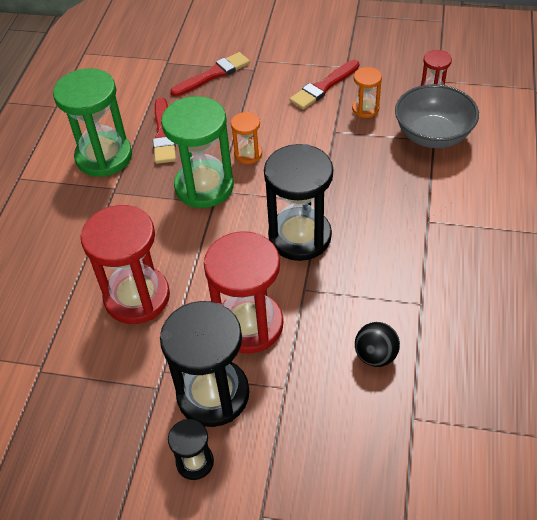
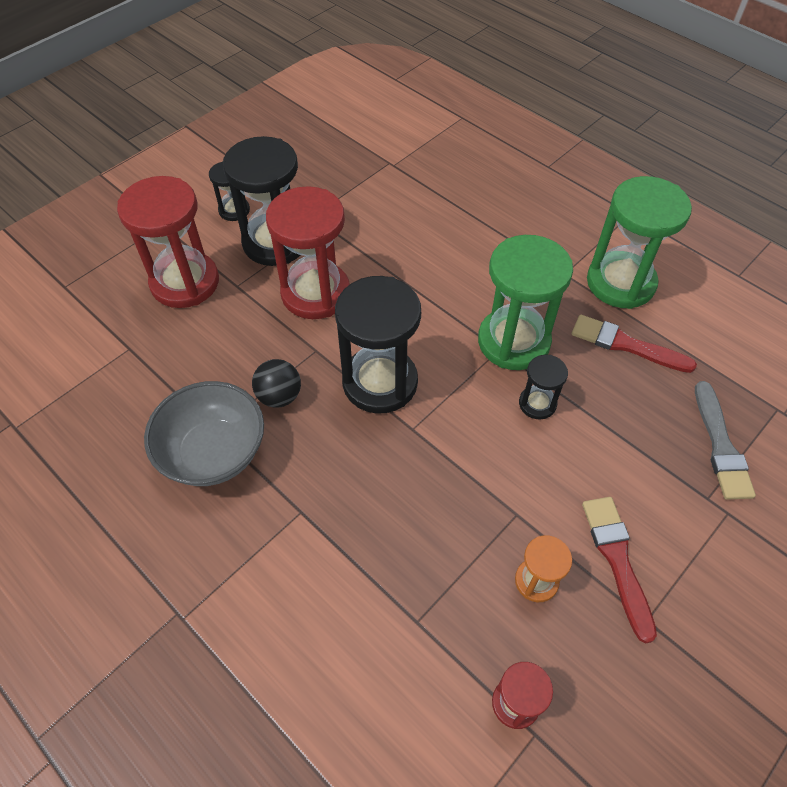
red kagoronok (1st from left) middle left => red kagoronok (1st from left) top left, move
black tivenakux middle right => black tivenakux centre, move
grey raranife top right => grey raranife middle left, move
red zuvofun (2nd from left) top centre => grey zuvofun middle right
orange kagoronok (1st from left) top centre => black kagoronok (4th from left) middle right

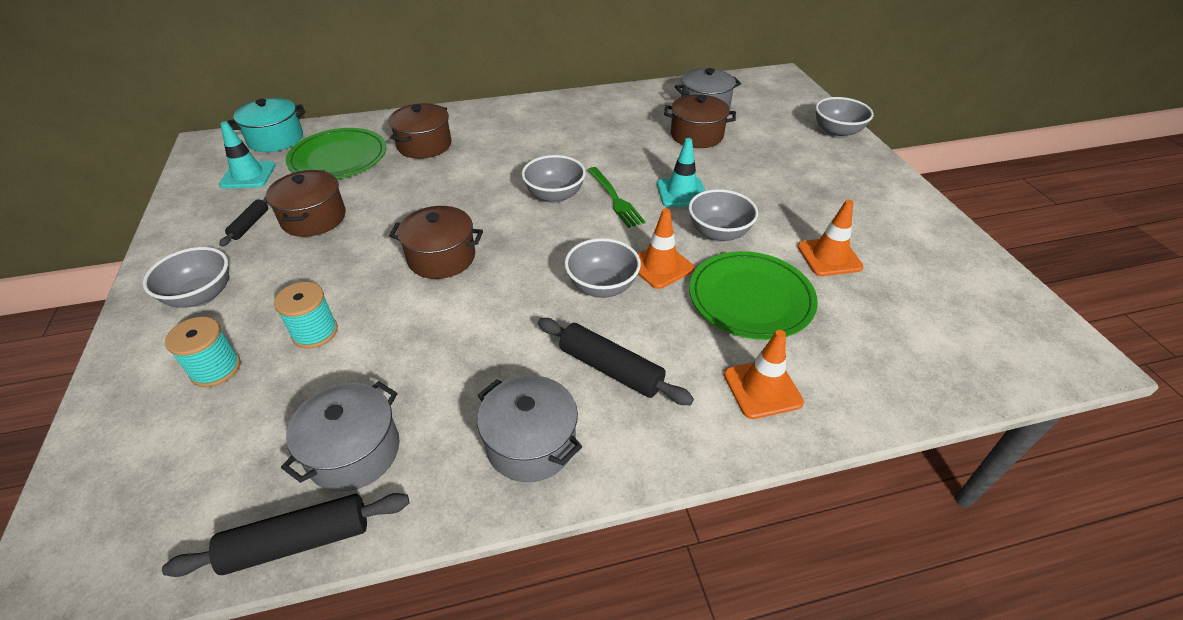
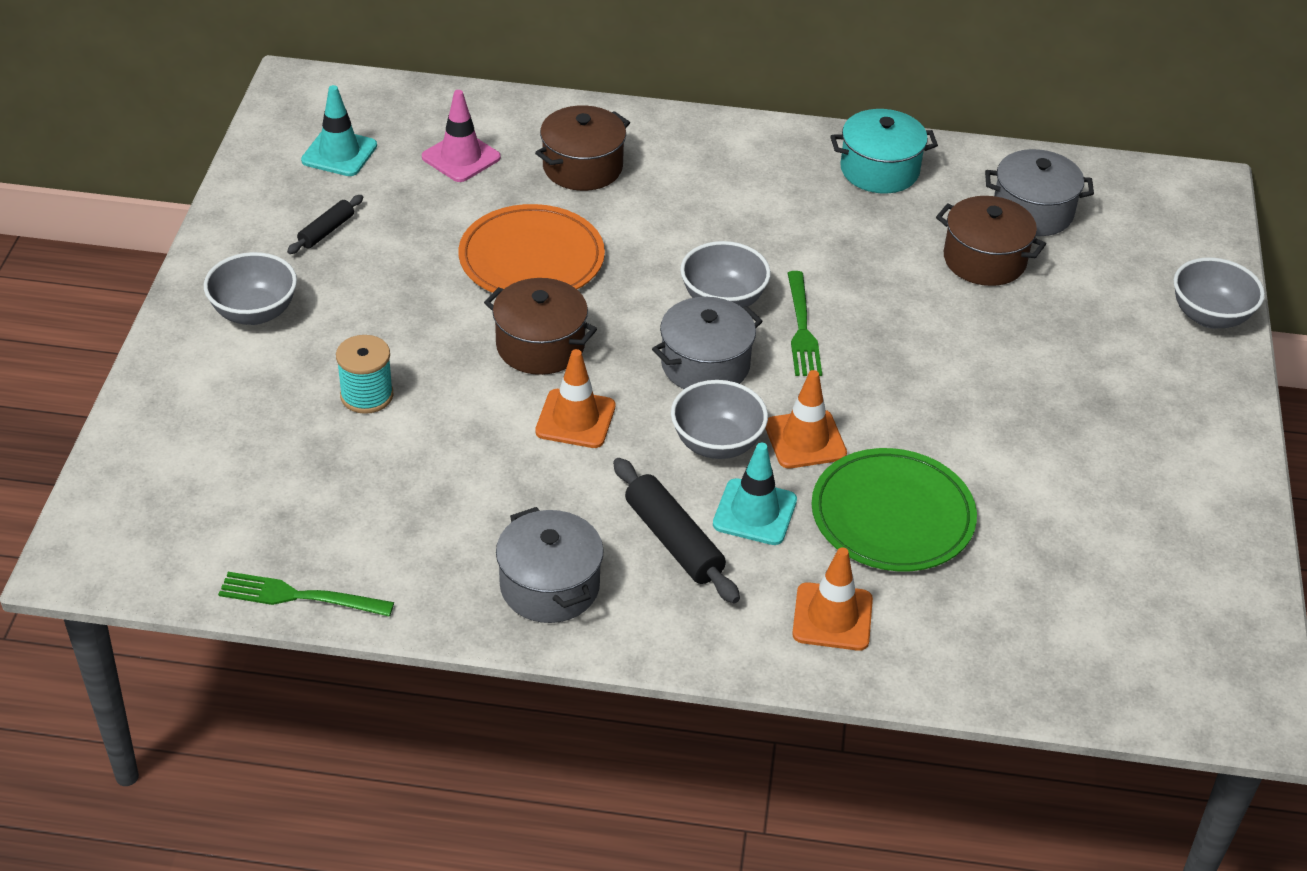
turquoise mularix (1st from left) middle left => nothing
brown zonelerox (1st from left) top left => nothing
grey raranife (4th from left) centre => nothing
nothing => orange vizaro top centre
turquoise zonelerox top left => turquoise zonelerox top right, move
grey zonelerox (1st from left in the first image) bottom left => grey zonelerox (2nd from left) centre, move
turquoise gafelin (2nd from left) top centre => turquoise gafelin (2nd from left) centre, move
orange gafelin (3rd from left in the first image) middle right => orange gafelin (1st from left) centre, move
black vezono (2nd from left) bottom left => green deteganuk (1st from left) bottom left
green vizaro (1st from left) top left => pink gafelin top centre

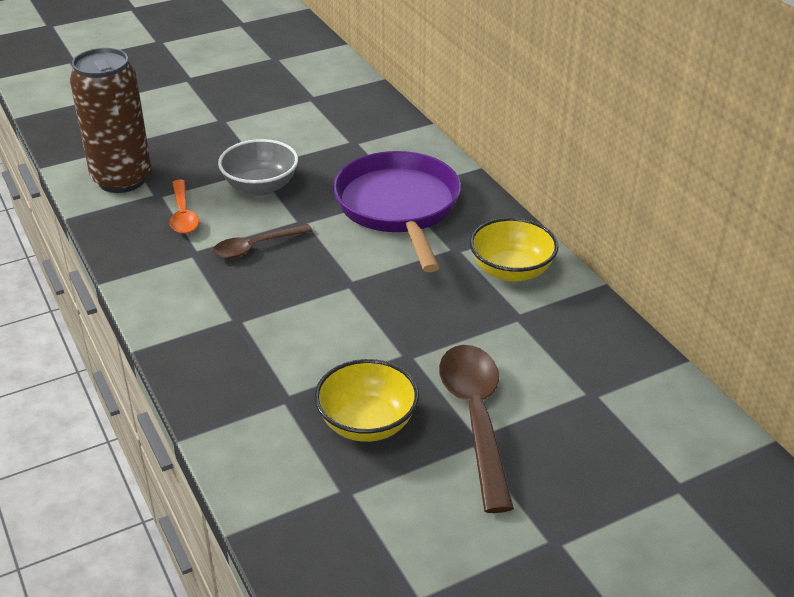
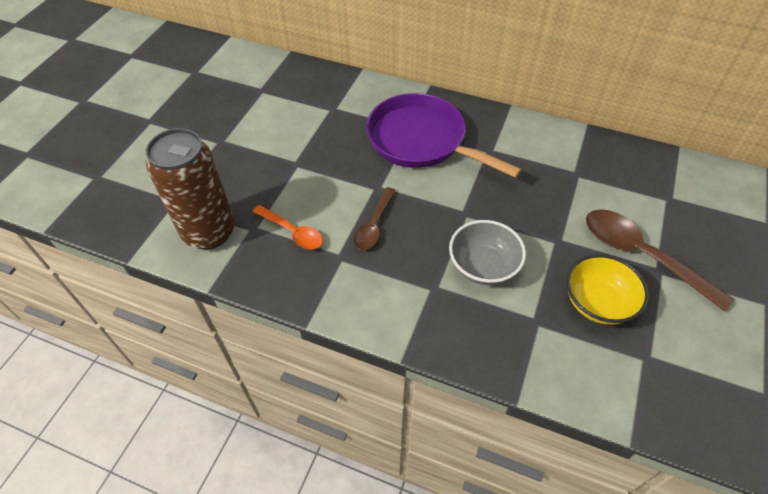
yellow raranife (2nd from left) centre => nothing
grey raranife top left => grey raranife centre, move

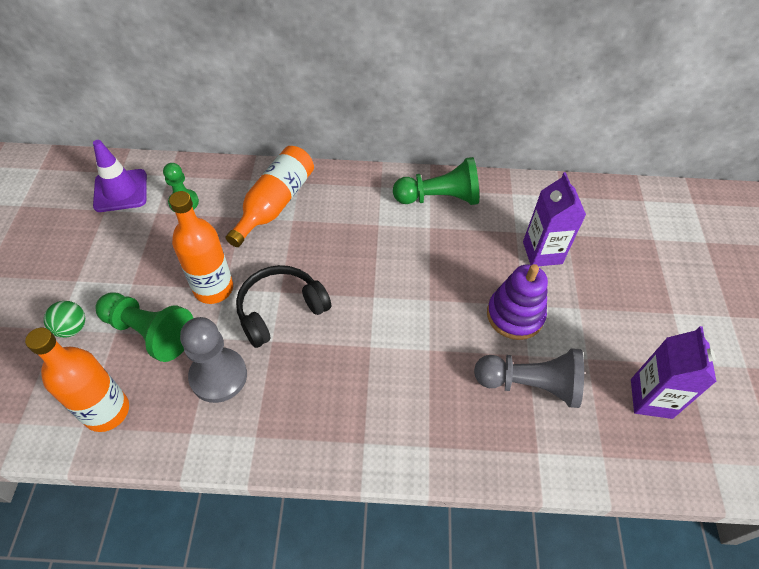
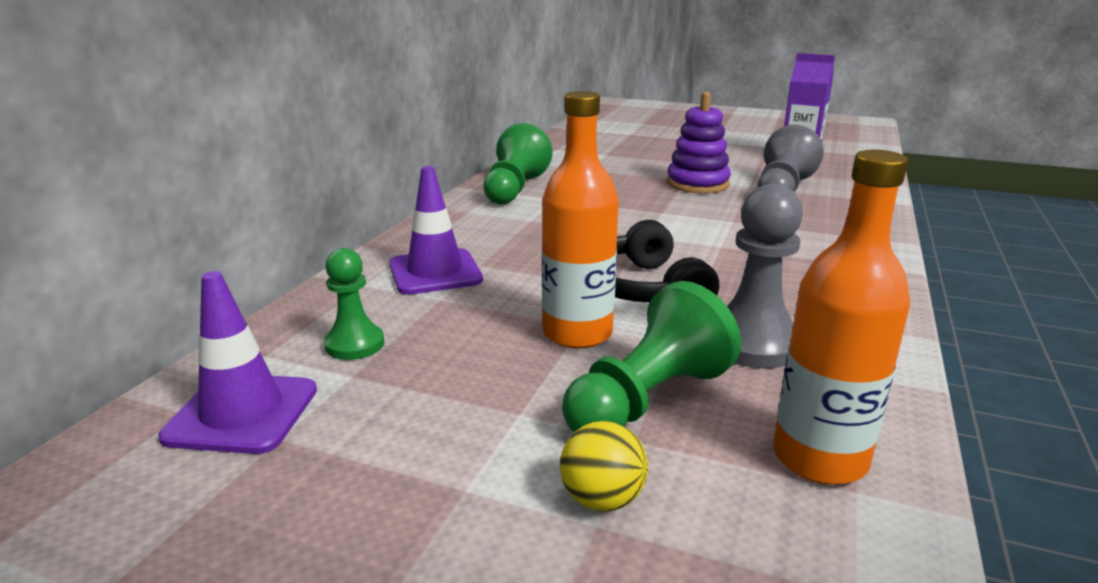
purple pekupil (1st from left) middle right => nothing
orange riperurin (3rd from left) centre => purple gafelin (2nd from left) centre
green tivenakux middle left => yellow tivenakux bottom centre

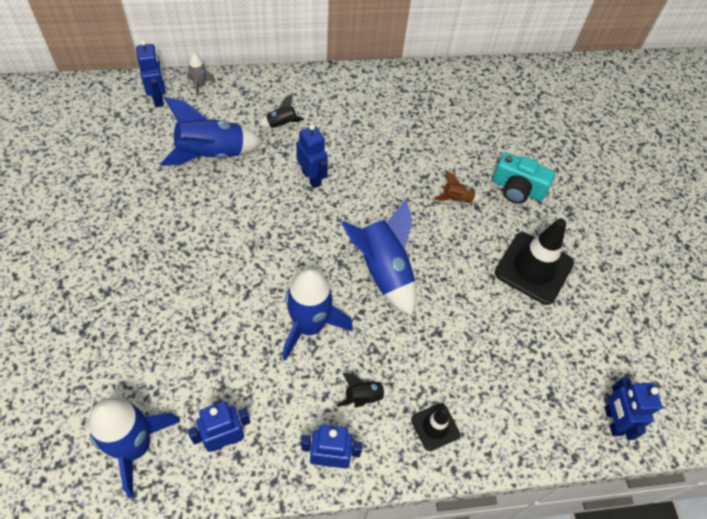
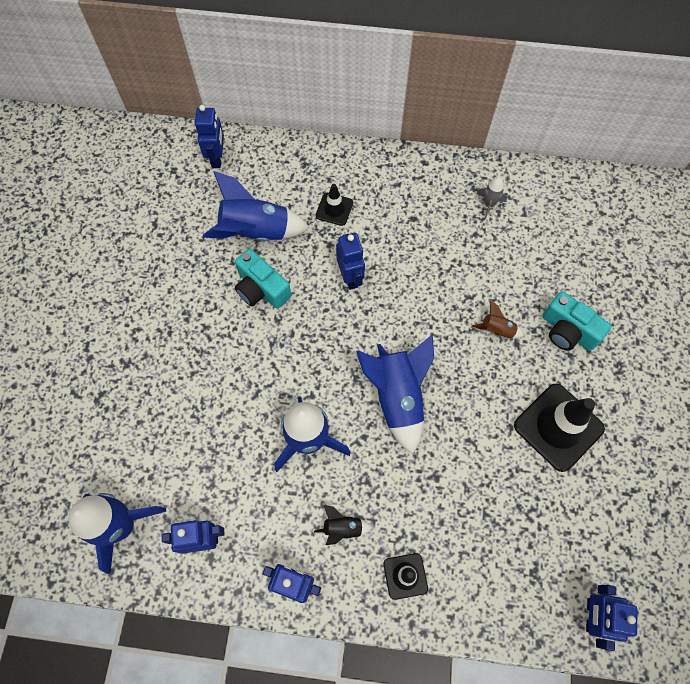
nothing => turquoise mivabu (1st from left) centre
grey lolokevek top left => grey lolokevek top right, move
black lolokevek (1st from left) top centre => black gafelin (1st from left) top centre

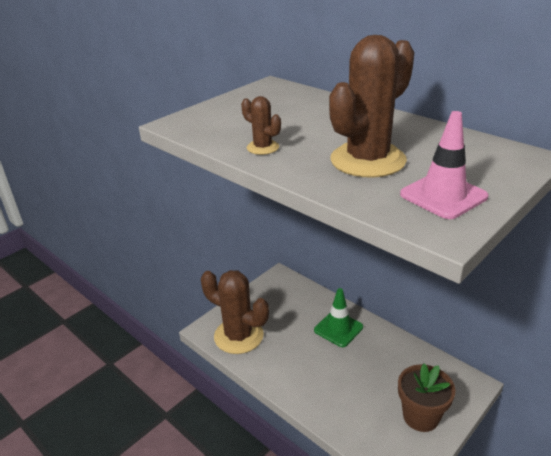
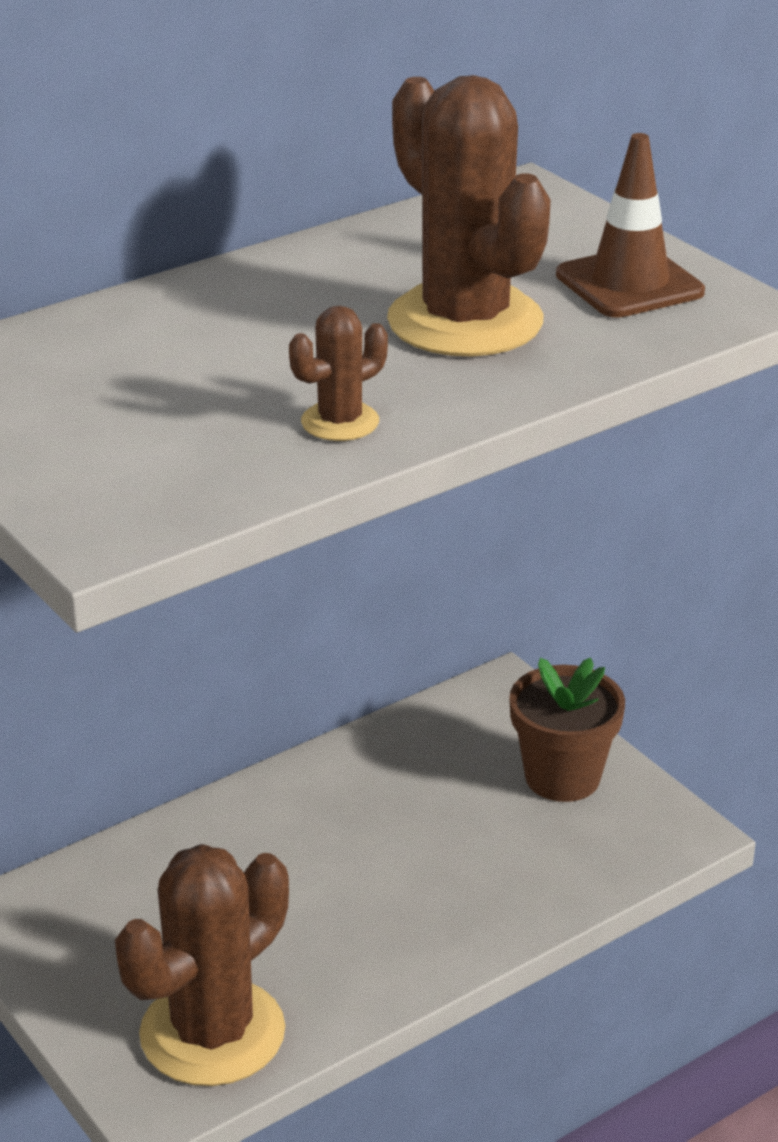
green gafelin bottom centre => nothing
pink gafelin middle right => brown gafelin top right

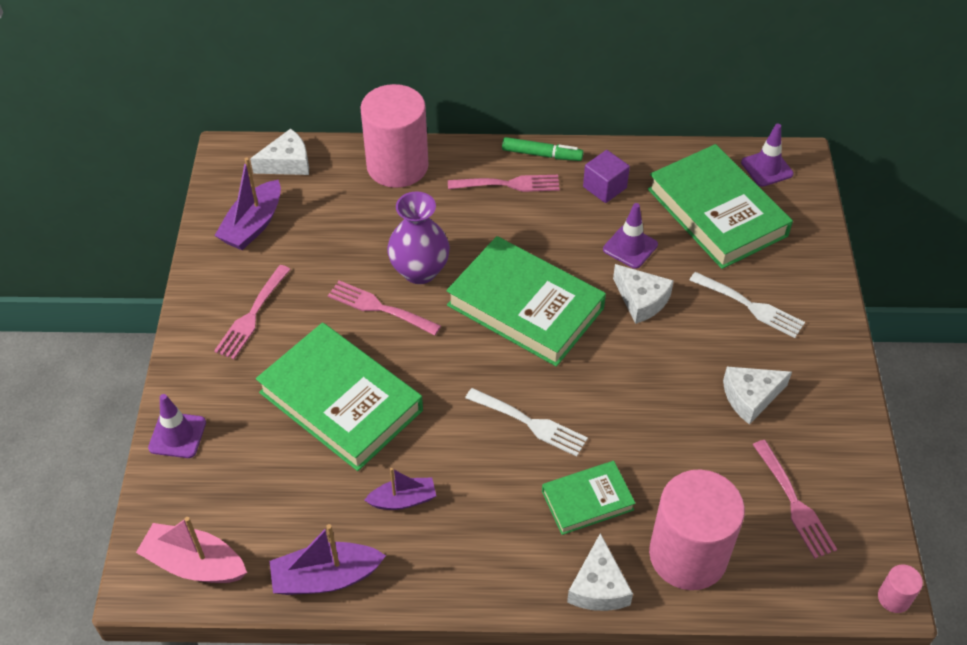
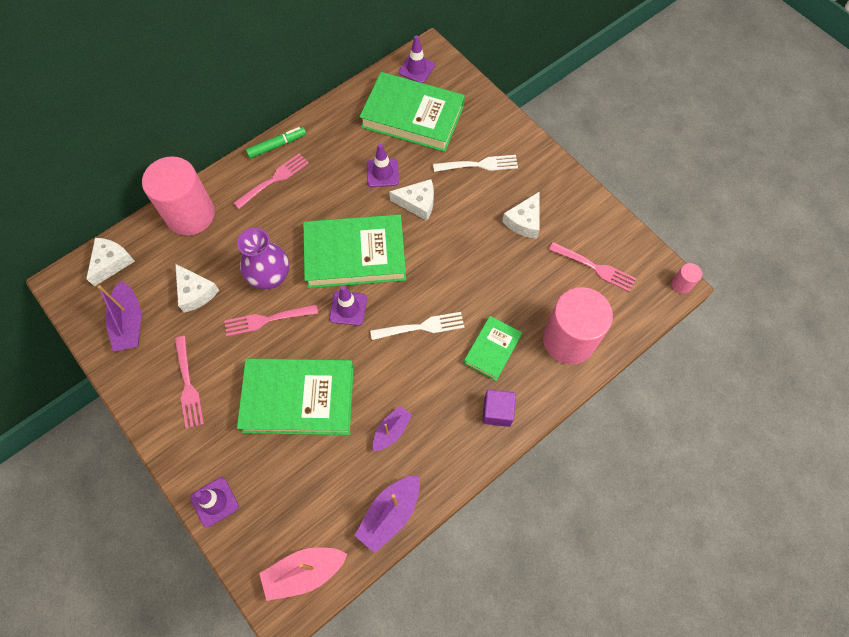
nothing => purple gafelin (2nd from left) centre
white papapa (2nd from left) bottom centre => white papapa (2nd from left) middle left, move
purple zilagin top centre => purple zilagin centre, move

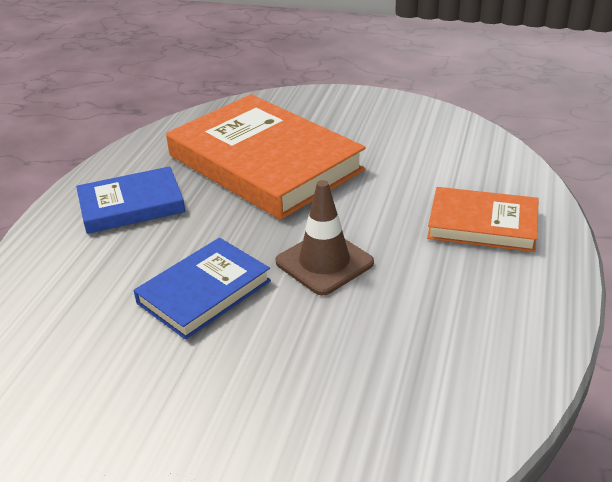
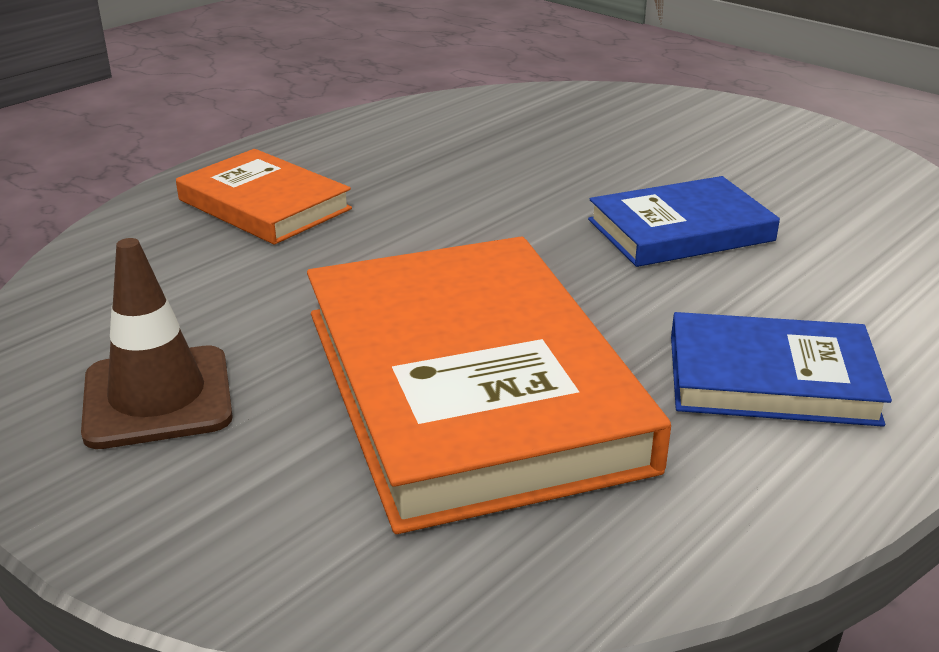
brown gafelin centre => brown gafelin middle left, move

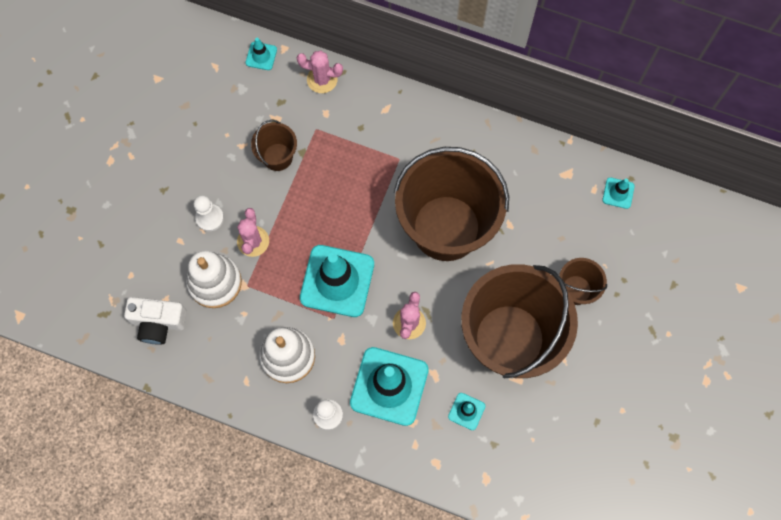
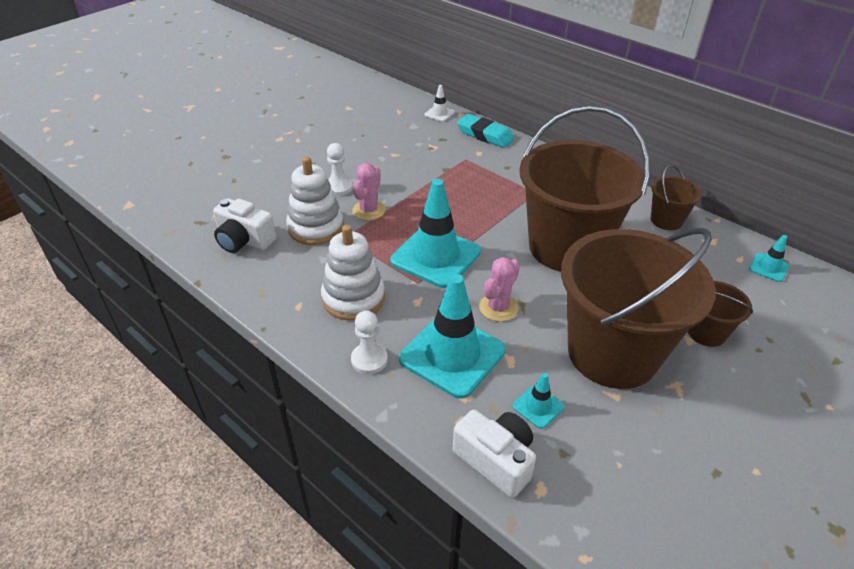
nothing => white mivabu (2nd from left) bottom centre
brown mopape (1st from left in the first image) top centre => brown mopape (3rd from left) middle right, move
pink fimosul (2nd from left) top centre => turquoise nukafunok top centre
turquoise gafelin (1st from left) top centre => white gafelin top centre

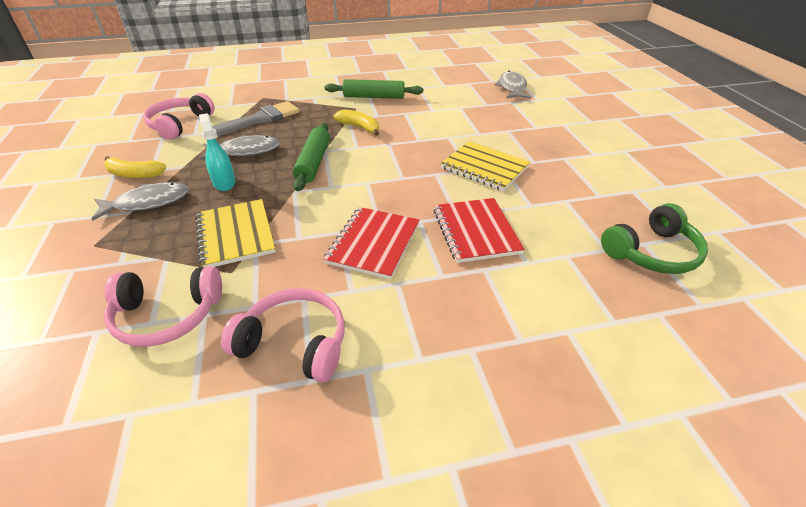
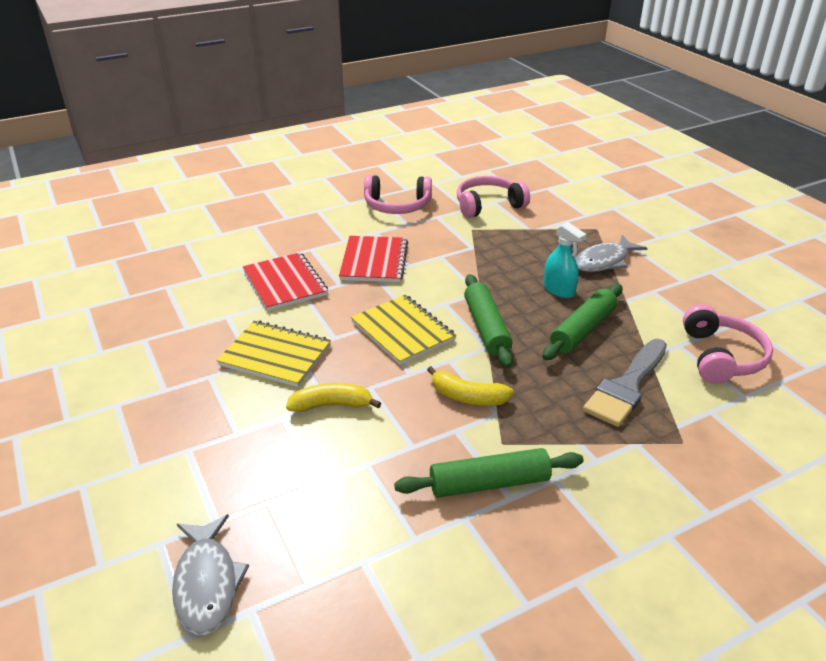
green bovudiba middle right => nothing
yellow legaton (1st from left) top left => yellow legaton (1st from left) centre, move
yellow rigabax (1st from left in the first image) middle left => yellow rigabax (2nd from left) centre, move
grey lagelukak (2nd from left) top left => green vezono (3rd from left) middle right

